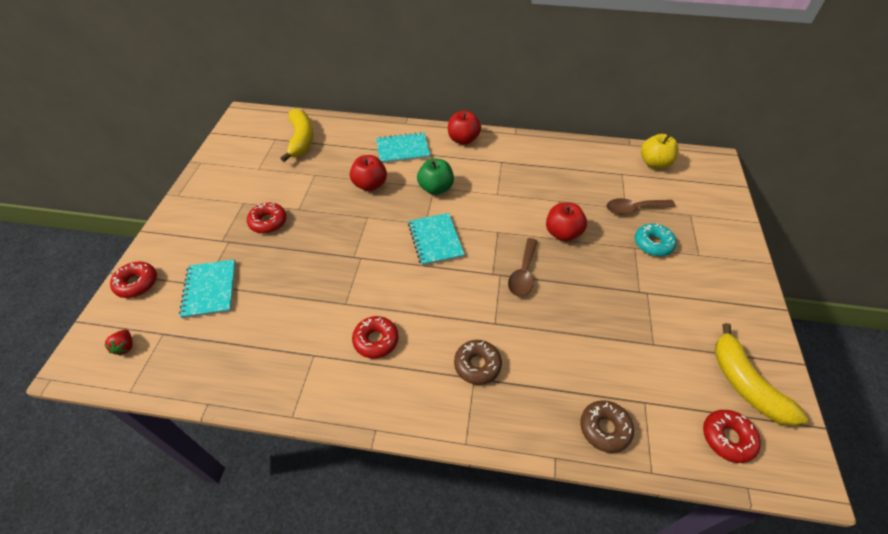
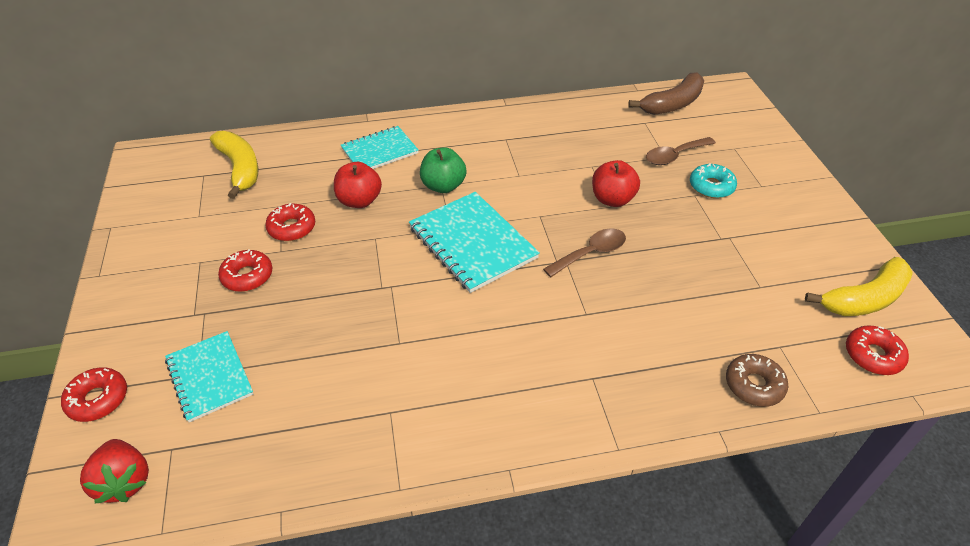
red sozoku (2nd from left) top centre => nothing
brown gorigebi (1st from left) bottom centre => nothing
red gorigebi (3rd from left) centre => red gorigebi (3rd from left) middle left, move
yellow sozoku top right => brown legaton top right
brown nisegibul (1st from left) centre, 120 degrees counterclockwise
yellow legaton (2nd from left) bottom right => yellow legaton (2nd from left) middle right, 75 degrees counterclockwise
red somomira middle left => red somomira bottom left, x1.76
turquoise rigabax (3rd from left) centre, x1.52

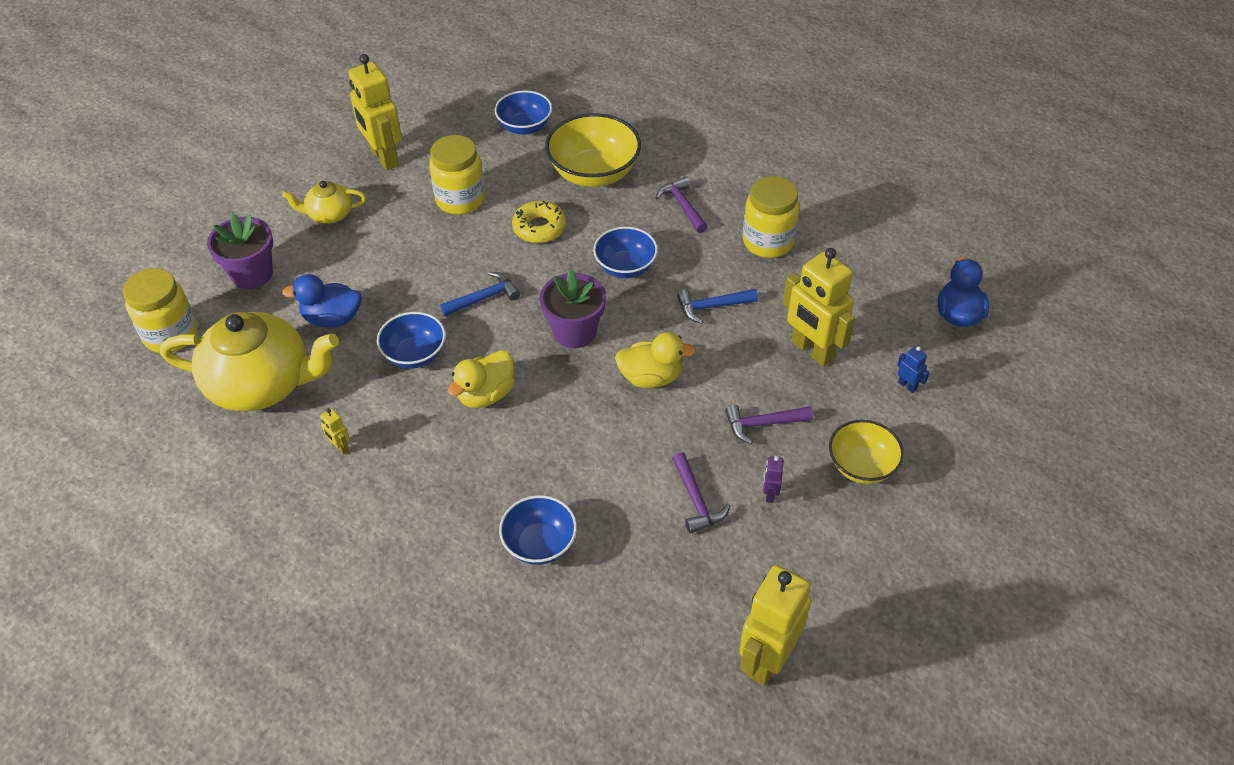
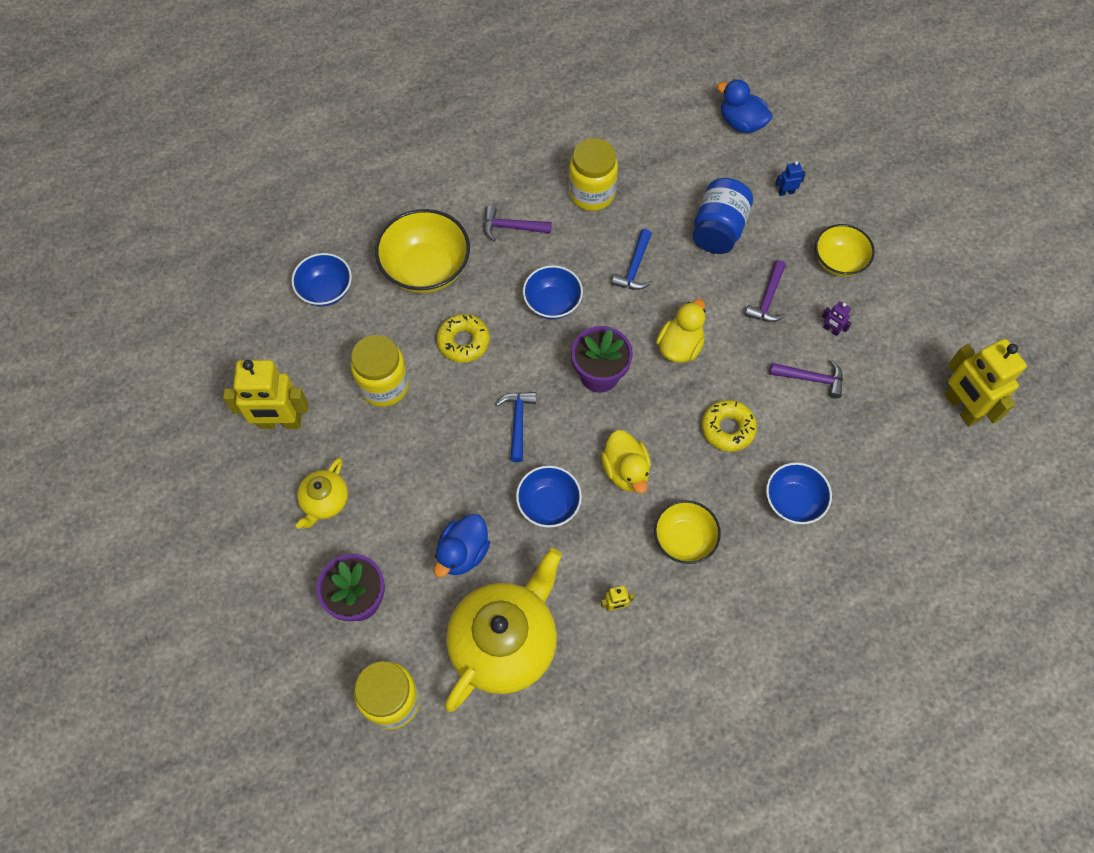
nothing => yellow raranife (2nd from left) centre
nothing => yellow gorigebi (2nd from left) centre
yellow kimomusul (4th from left) centre => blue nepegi top centre

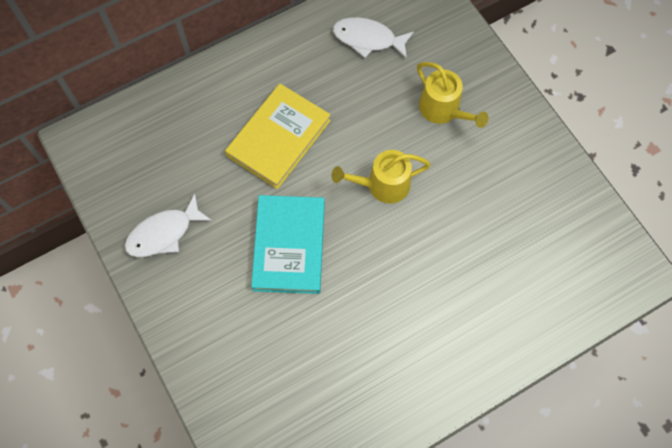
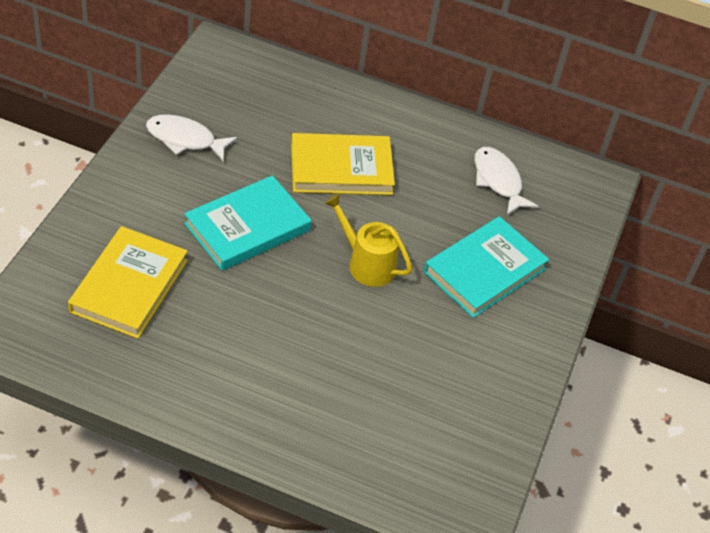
nothing => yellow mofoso (1st from left) middle left
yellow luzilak (2nd from left) top right => turquoise mofoso (2nd from left) middle right

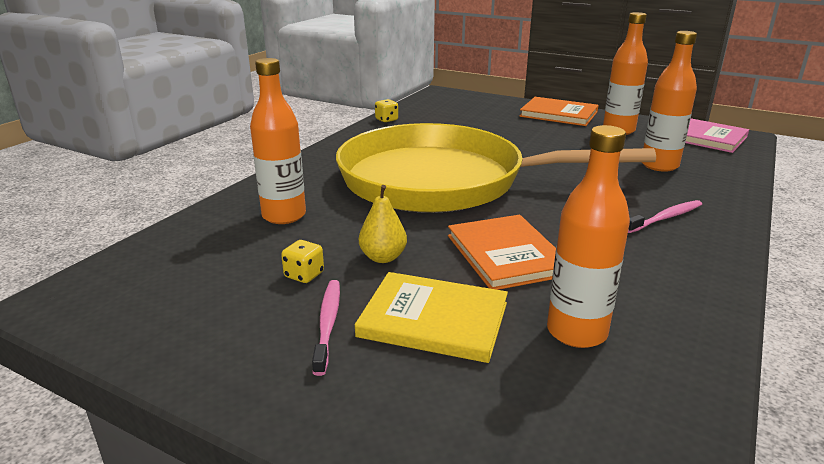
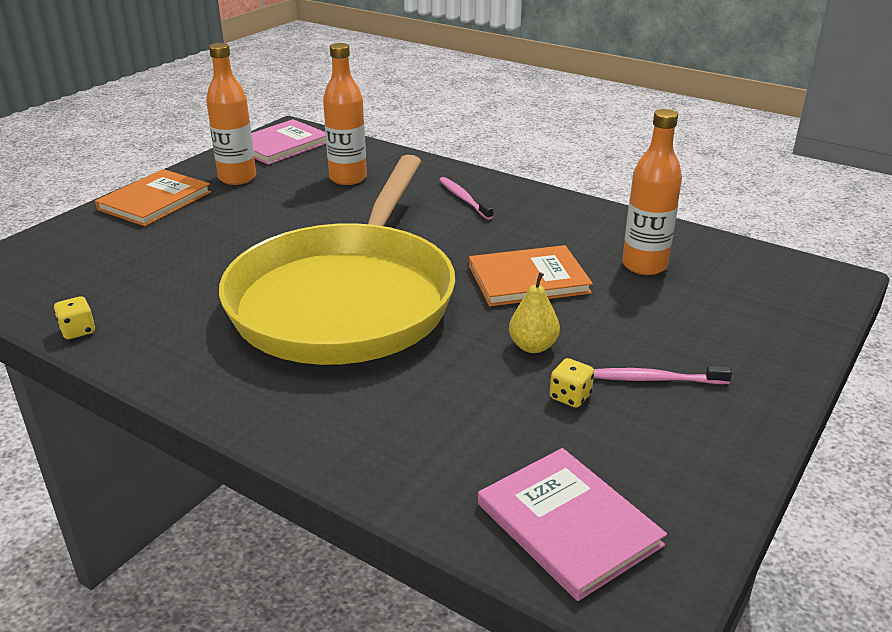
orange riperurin (1st from left) top centre => nothing
yellow mofoso bottom centre => nothing
nothing => pink mofoso (2nd from left) bottom centre

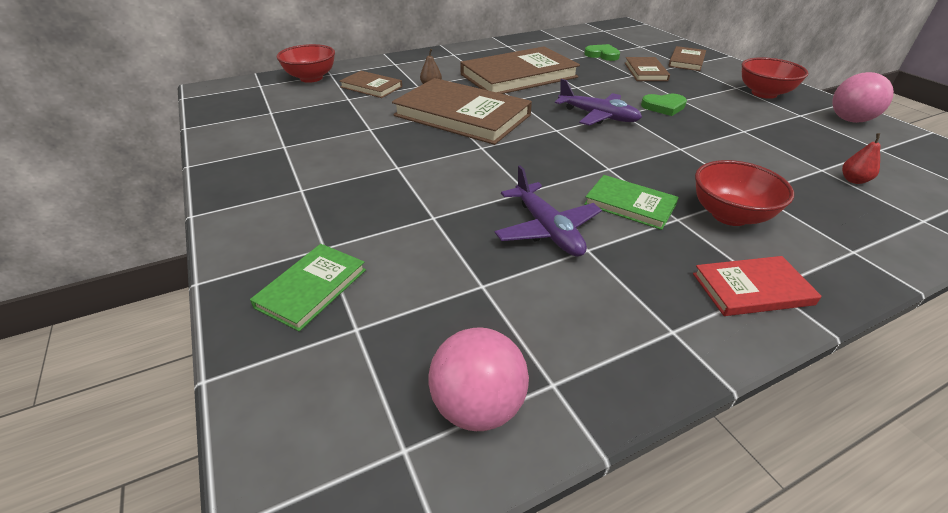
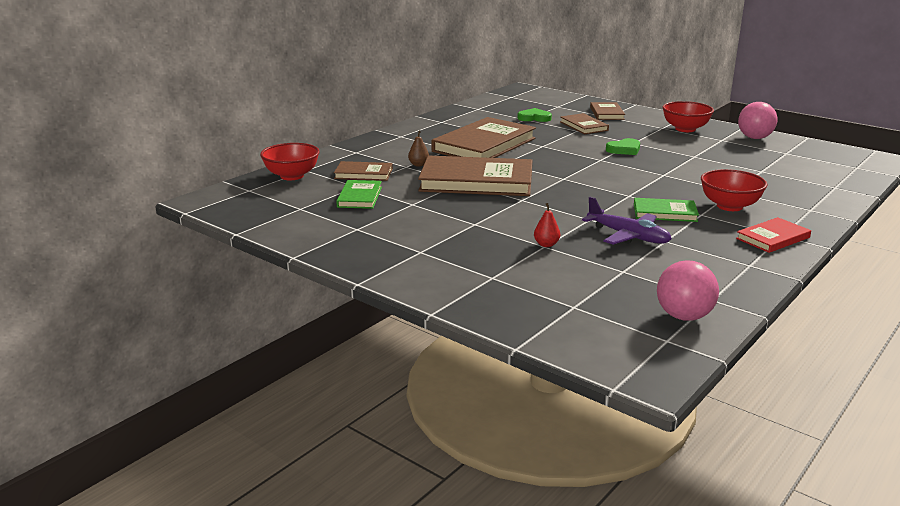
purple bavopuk (2nd from left) top centre => nothing
green mofoso (1st from left) middle left => green mofoso (1st from left) centre, move
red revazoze top right => red revazoze centre, move

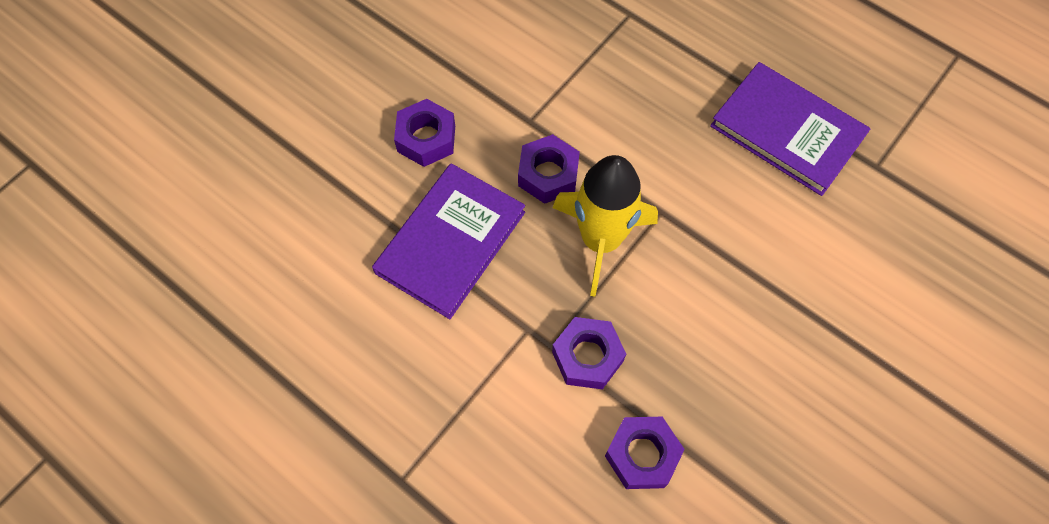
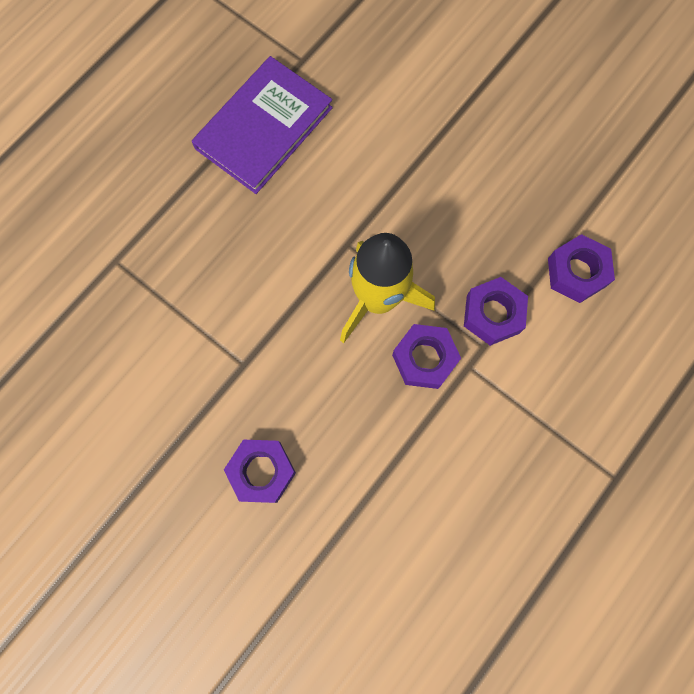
purple mofoso (1st from left) centre => nothing
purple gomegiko (2nd from left) top centre => purple gomegiko (2nd from left) centre, move

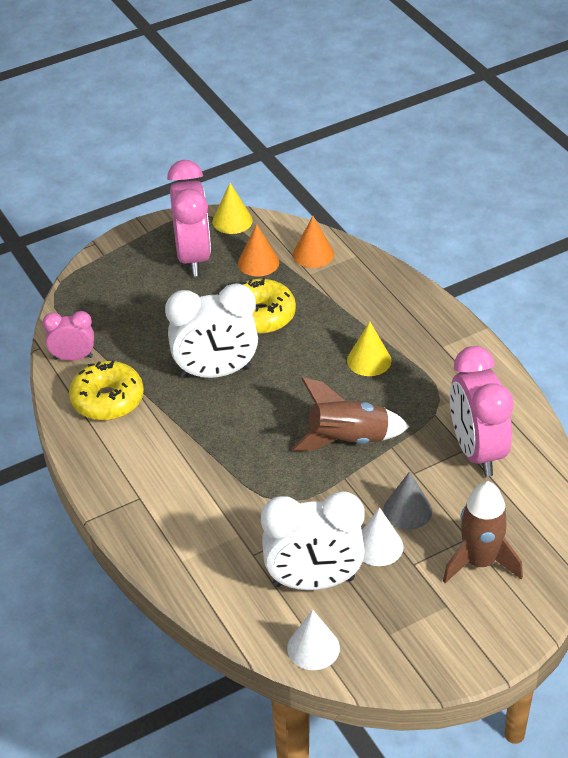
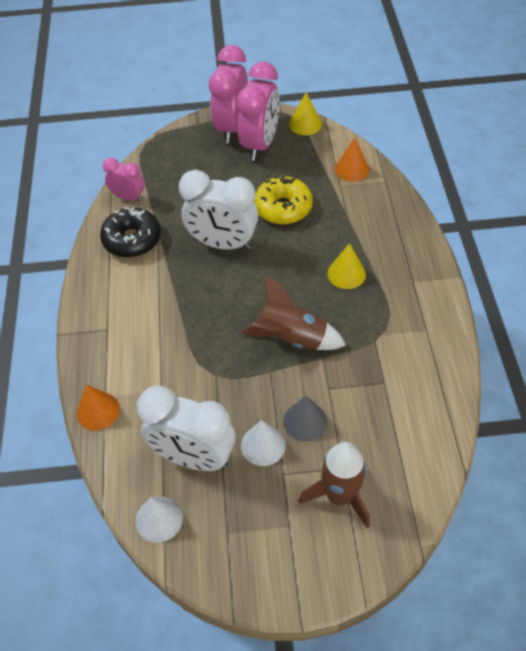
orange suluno (1st from left) top centre => orange suluno (1st from left) middle left, move
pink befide (3rd from left in the first image) middle right => pink befide (2nd from left) top centre, move
yellow gorigebi (1st from left) middle left => black gorigebi middle left

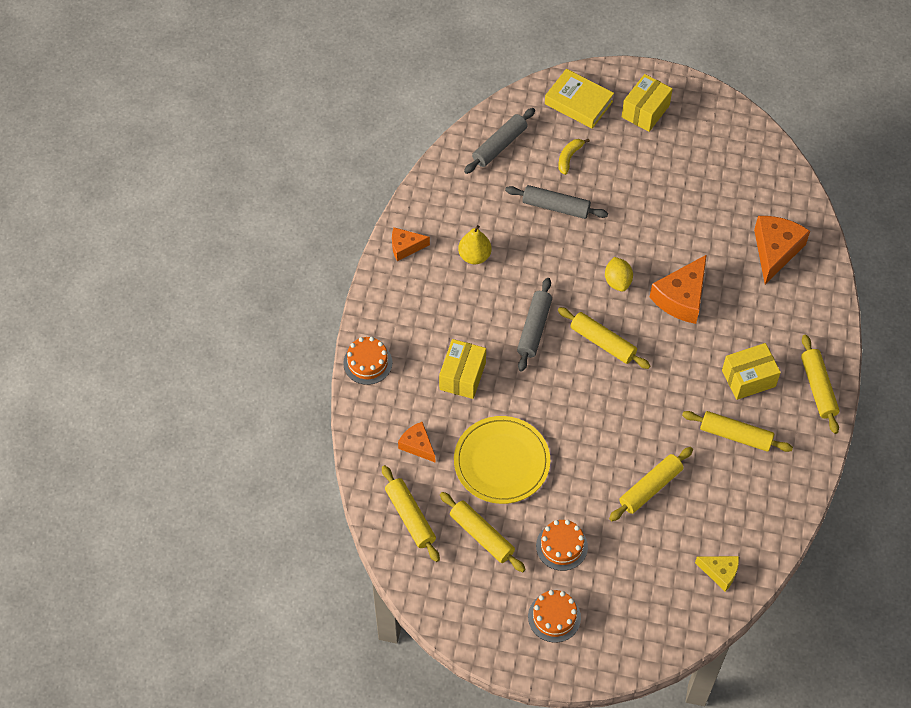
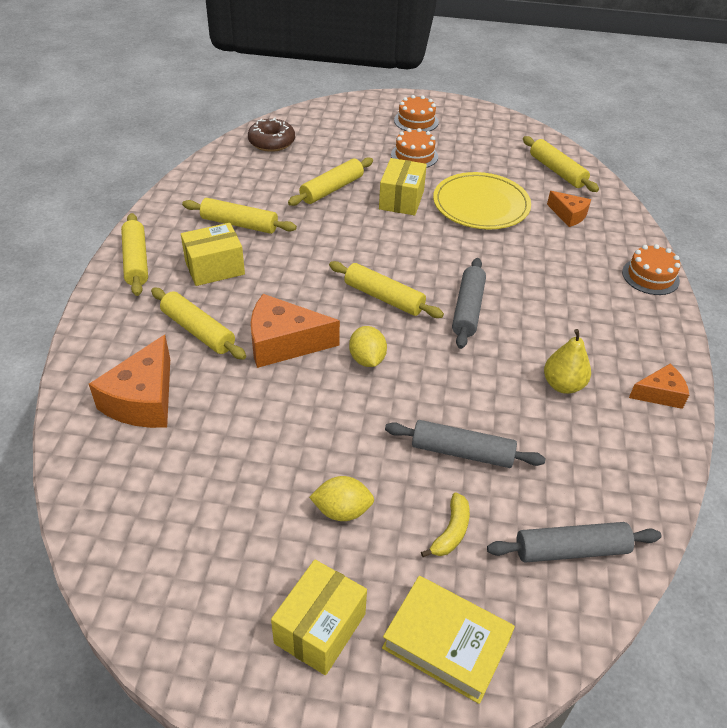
nothing => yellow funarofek (1st from left) bottom centre
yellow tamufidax (1st from left in the first image) centre => yellow tamufidax (3rd from left) top centre, move
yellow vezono (2nd from left) bottom centre => yellow vezono (2nd from left) middle left, move
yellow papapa bottom right => brown gorigebi top centre
grey vezono (1st from left in the first image) top centre => grey vezono (3rd from left) bottom right, 45 degrees clockwise
orange papapa (3rd from left in the first image) middle right => orange papapa (2nd from left) centre, 120 degrees counterclockwise

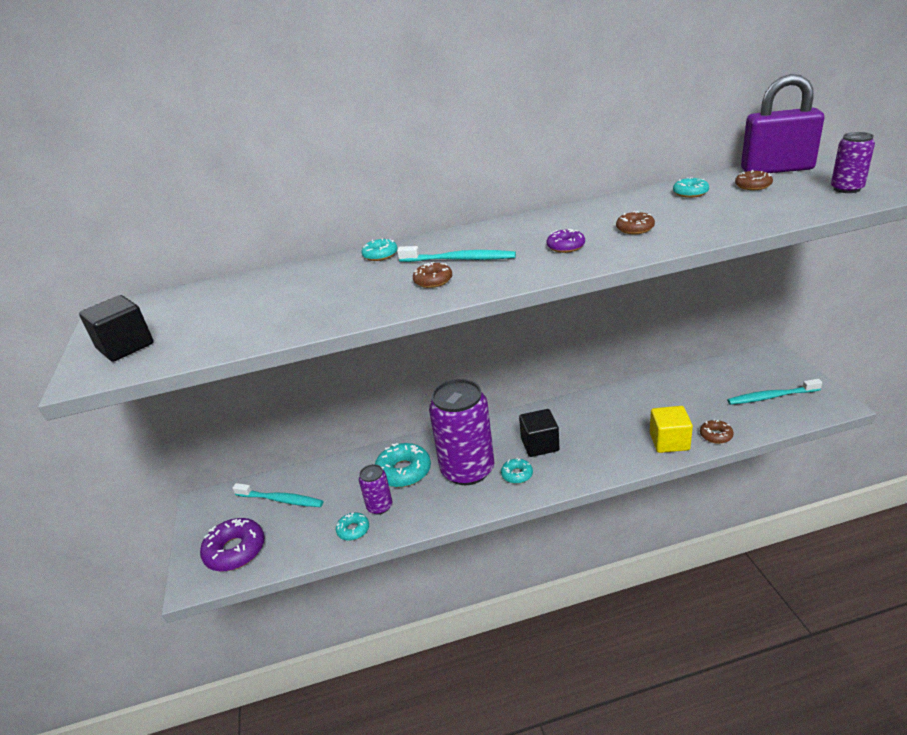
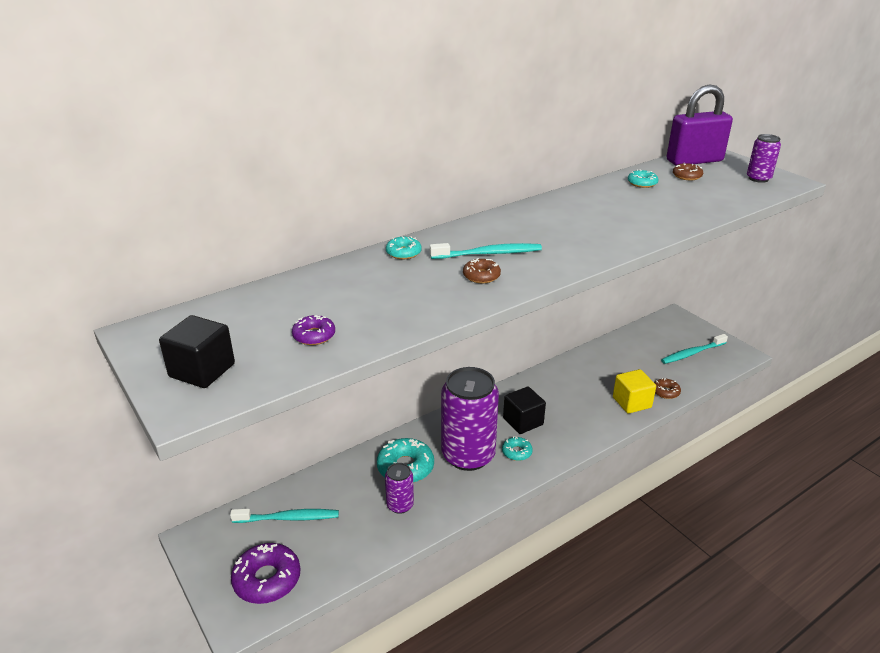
turquoise gorigebi (1st from left) bottom centre => nothing
brown gorigebi (2nd from left) top right => nothing
purple gorigebi (2nd from left) top centre => purple gorigebi (2nd from left) centre, move

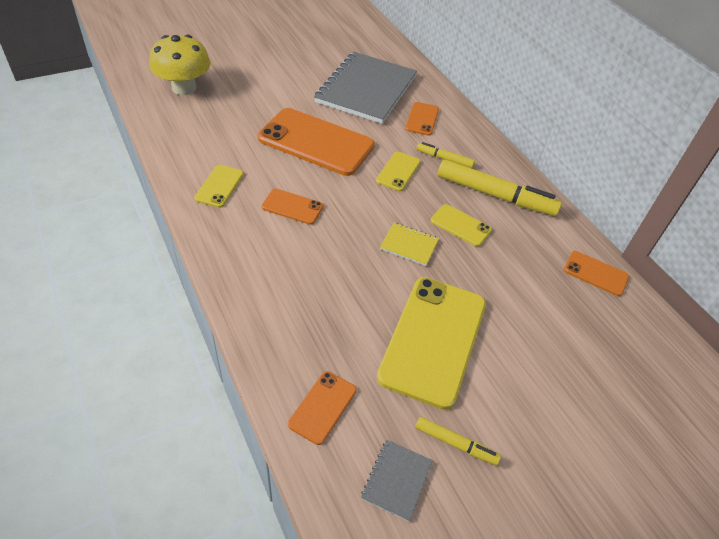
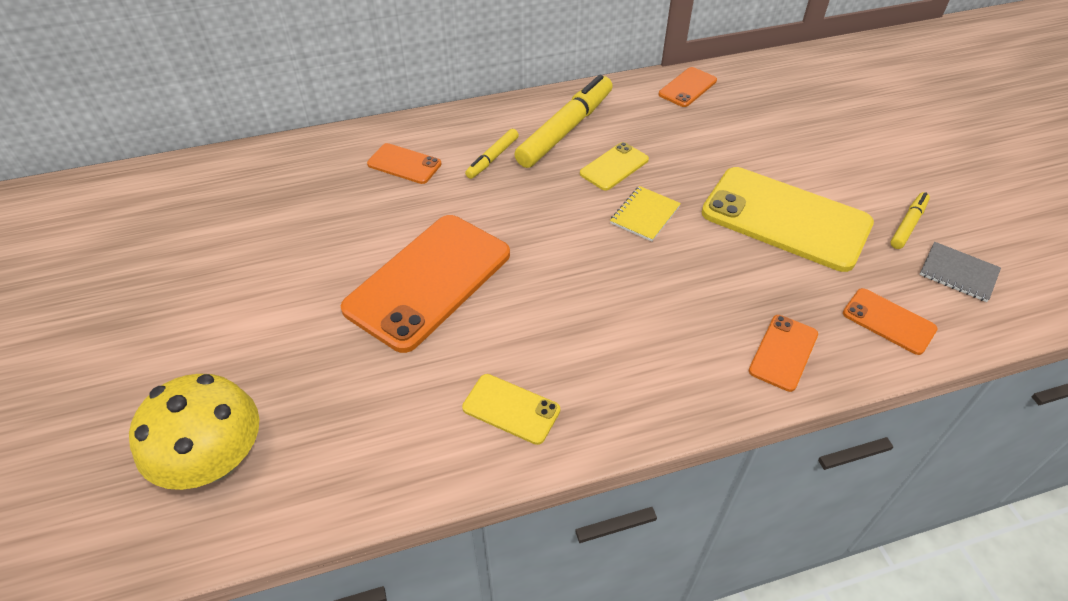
grey rigabax (1st from left) top centre => nothing
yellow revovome (2nd from left) top centre => nothing
orange revovome (1st from left in the first image) centre => orange revovome (4th from left) middle right, move

